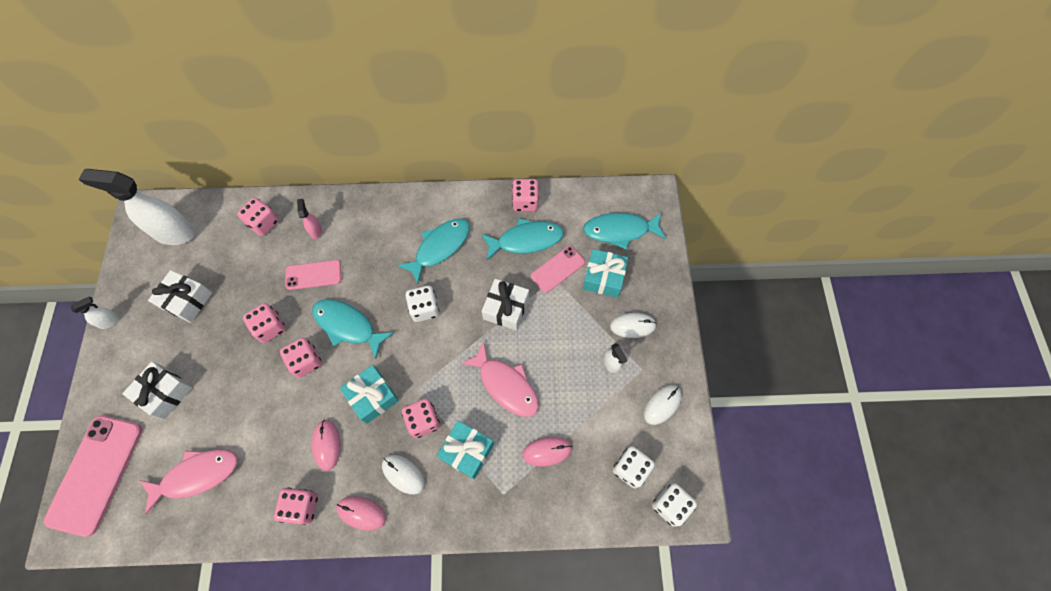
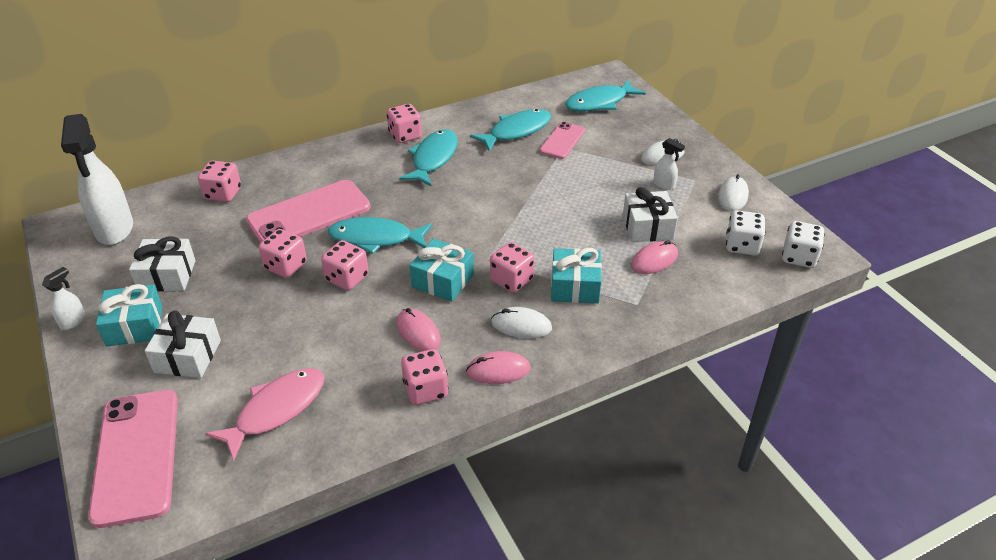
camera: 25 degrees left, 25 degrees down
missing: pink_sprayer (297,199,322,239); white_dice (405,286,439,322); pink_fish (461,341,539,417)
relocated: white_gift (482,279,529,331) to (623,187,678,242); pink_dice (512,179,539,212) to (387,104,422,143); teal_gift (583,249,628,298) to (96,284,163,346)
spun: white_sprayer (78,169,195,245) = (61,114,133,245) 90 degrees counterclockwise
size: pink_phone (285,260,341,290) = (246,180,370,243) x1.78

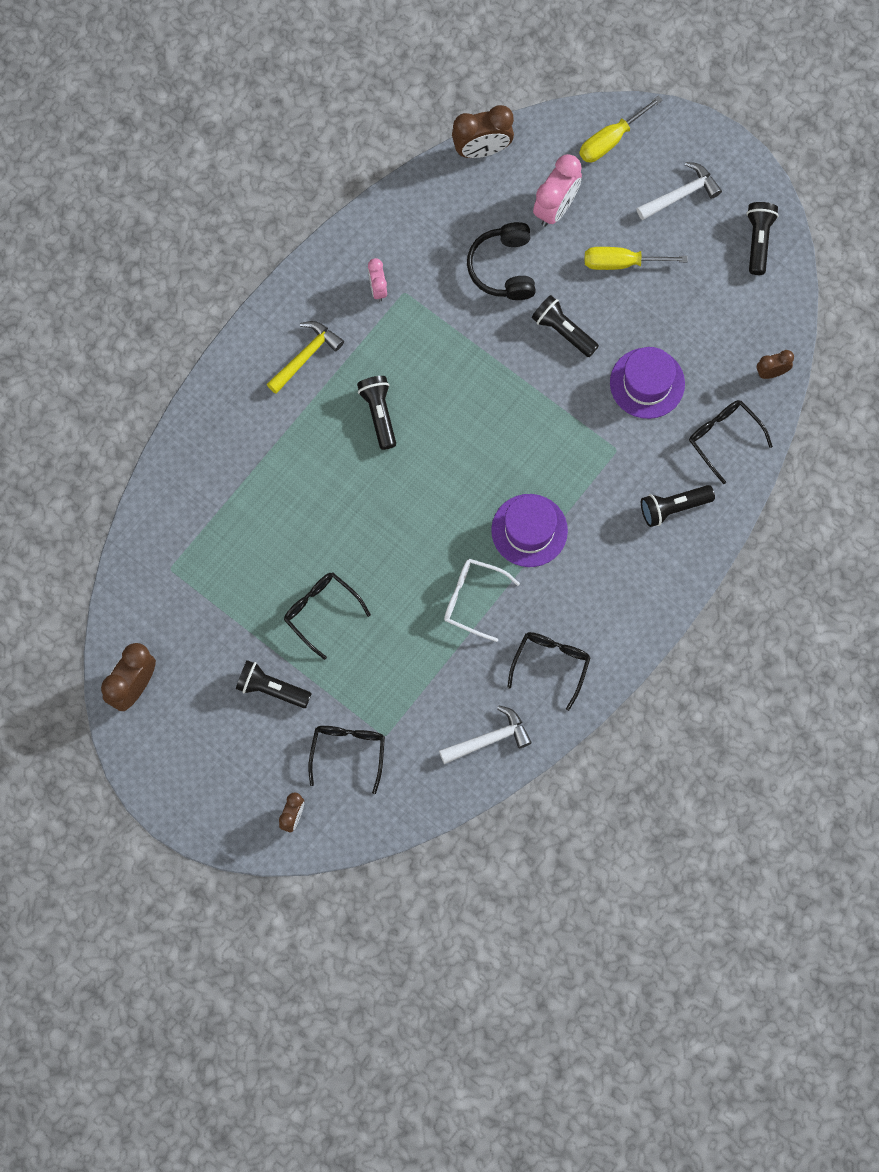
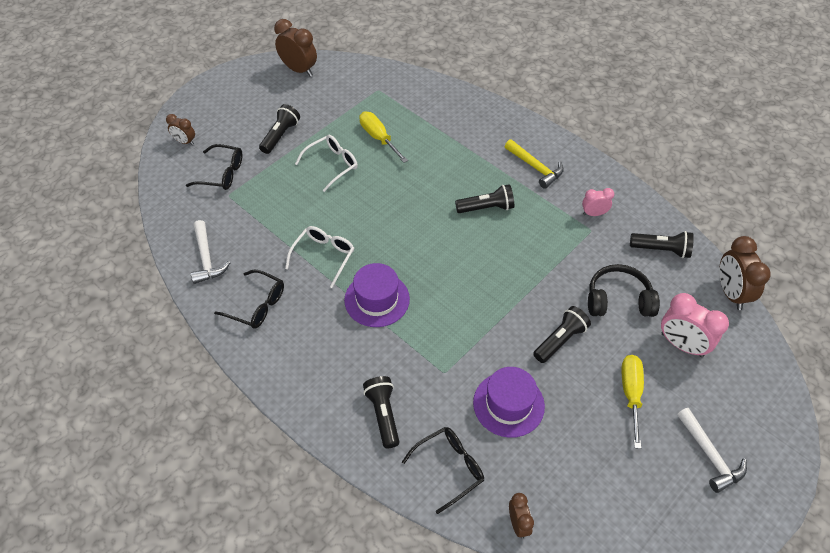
camera: 95 degrees right, 20 degrees down
relocated: golden_screwdriver (579,95,663,162) to (359,112,408,163); ebony_torch (747,202,779,275) to (630,231,694,258)
colour: ebony_spectacles (284,572,371,660) to white_spectacles (295,135,358,192)

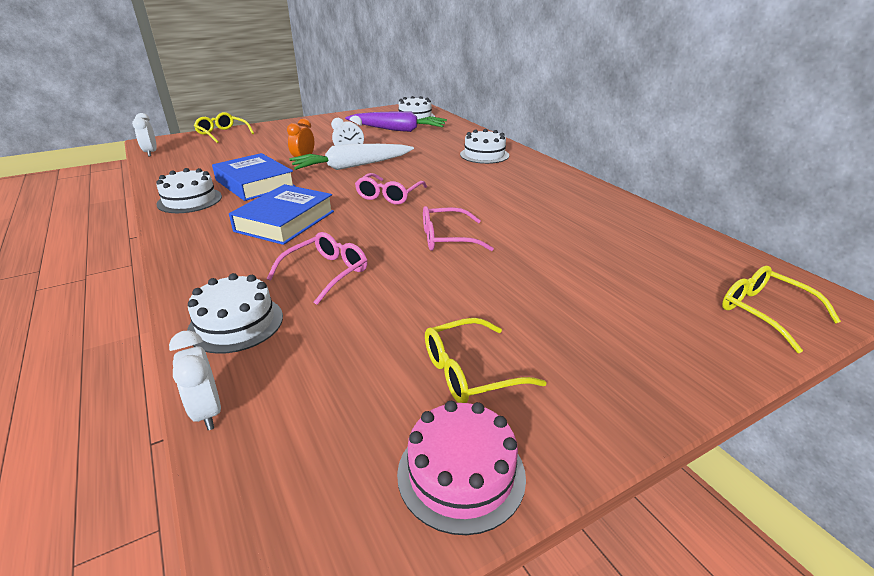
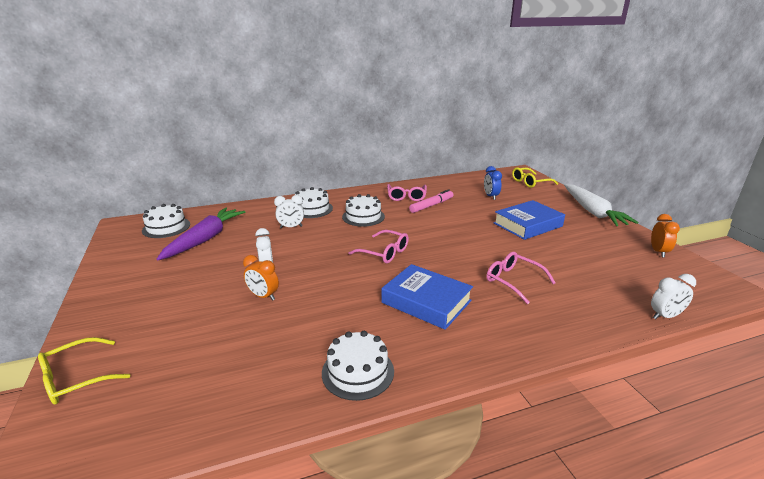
camera: 80 degrees left, 5 degrees down
missing: golden_spectacles (425,318,547,403)
appeared: pink_marker (409,189,453,213); cobalt_clock (484,166,502,200)
relocated: white_clock (132,113,157,157) to (274,195,304,228); white_gateau (187,273,283,354) to (342,194,385,227); cobalt_book (212,153,296,201) to (494,200,565,240); white_root_vegetable (289,144,414,170) to (564,184,639,226); pink_spectacles (423,206,494,251) to (387,184,427,201)
exchanged: pink_gateau (397,401,526,535) to bright_orange_clock (651,214,680,257)

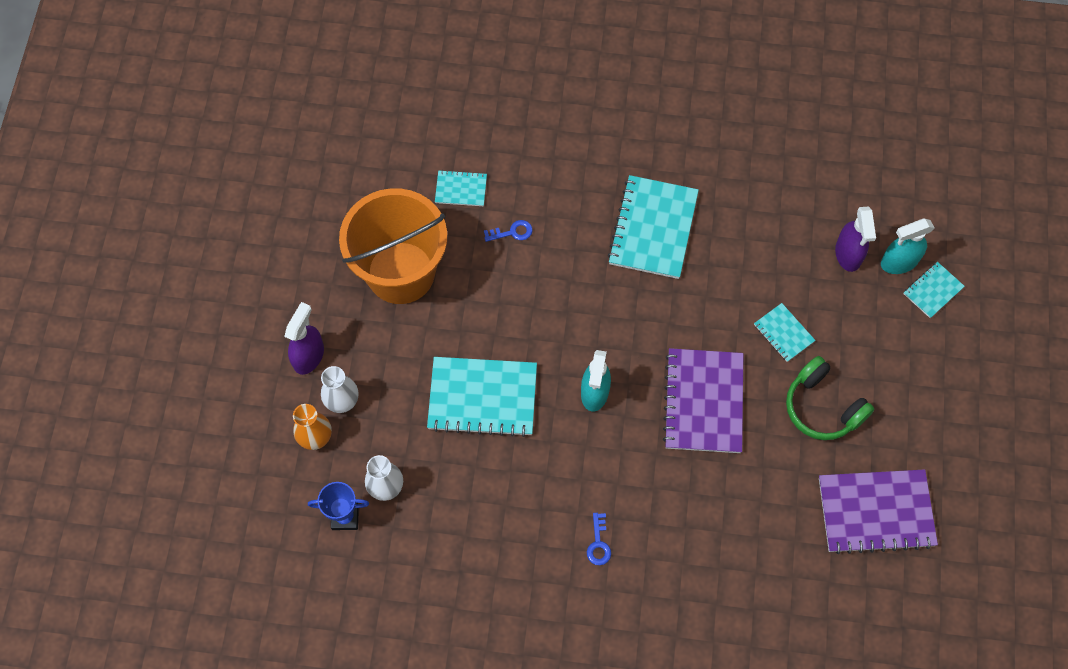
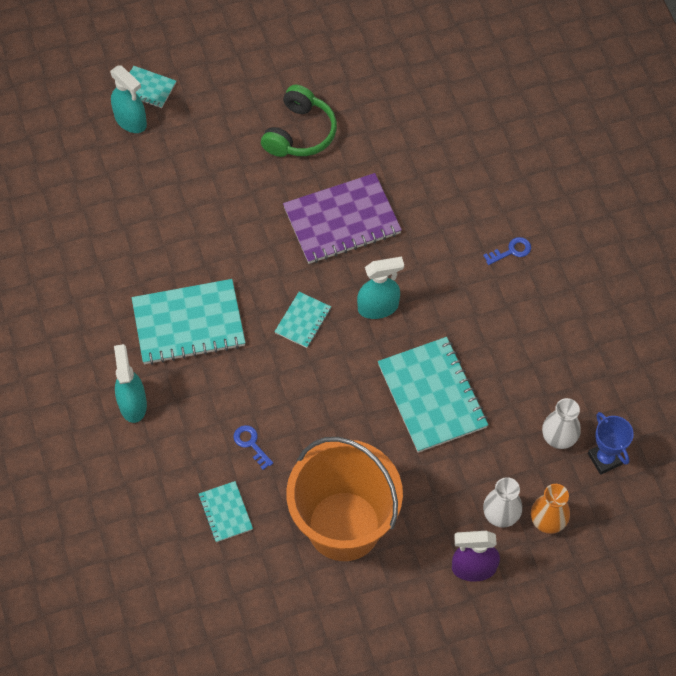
camera: 115 degrees left, 5 degrees down
missing: royal_purple_exercise_book (819,469,938,554); royal_purple_sprayer (835,207,876,272)
appeared: teal_sprayer (114,344,147,423)
relocated: teal_exercise_book (754,303,816,362) to (274,292,331,348)

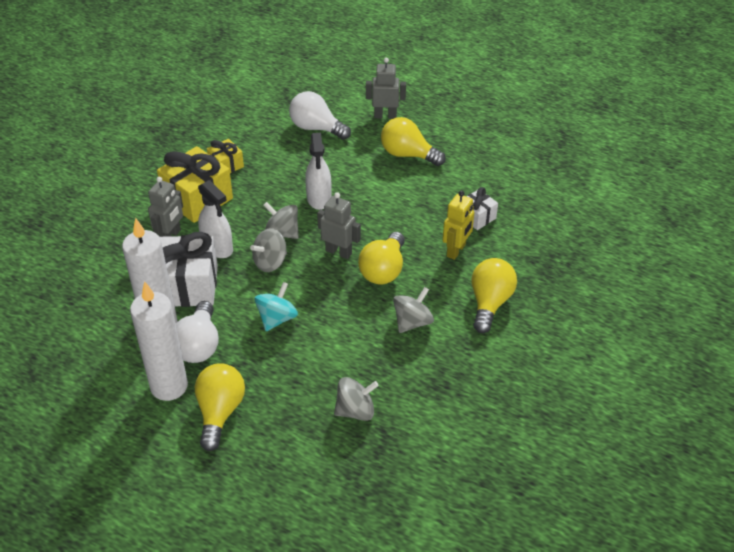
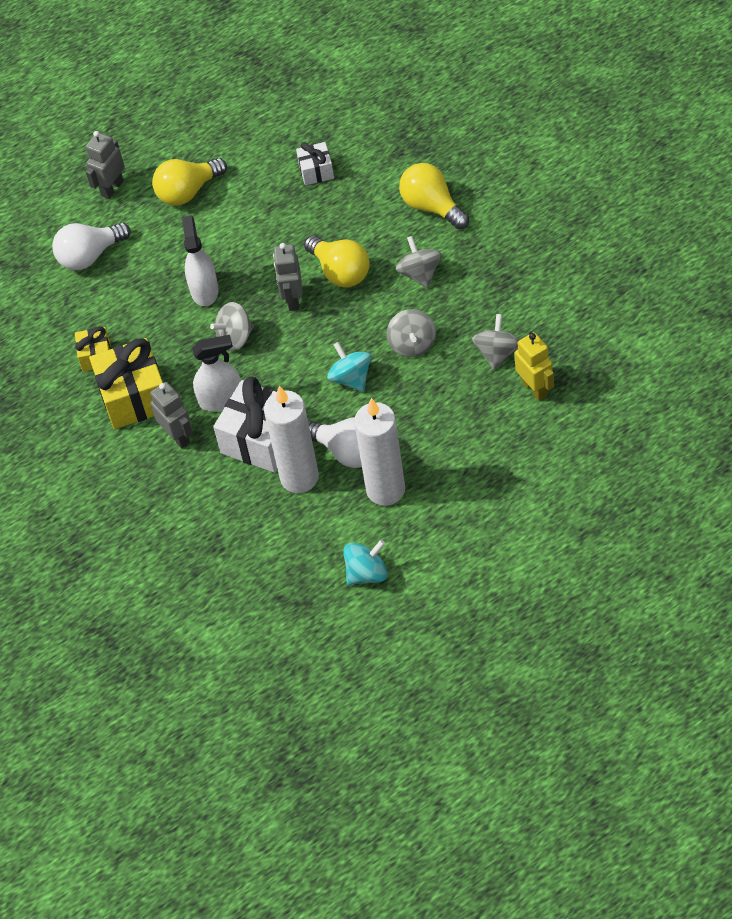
camera: 55 degrees left, 10 degrees up
missing: golden_light_bulb (195,363,245,451)
appeared: teal_whirligig (343,540,388,585)
relocated: gray_whirligig (250,228,287,272) to (387,309,436,357); golden_toy_robot (443,191,474,260) to (515,332,554,401)
spun: white_sprayer (305,133,331,210) = (182,215,219,306) 120 degrees counterclockwise; gray_toy_robot (317,192,361,259) = (273,243,303,311) 60 degrees counterclockwise

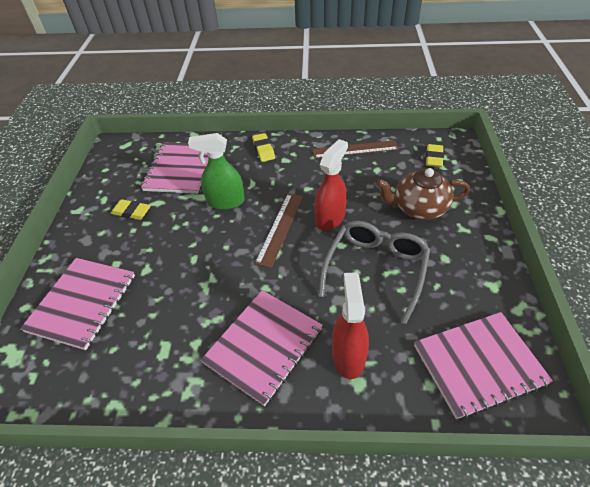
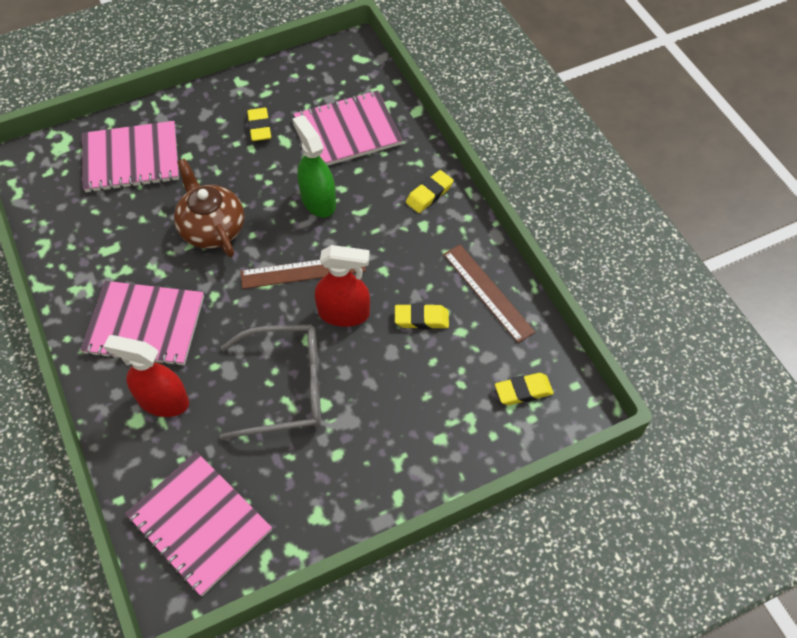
camera: 60 degrees right, 10 degrees up
appeared: golden_eraser (395,303,449,329)
relocated: russet_teapot (376,168,470,220) to (174,159,244,257)
spun: scarlet_sprayer (332,272,369,379) = (103,335,189,417) 135 degrees counterclockwise

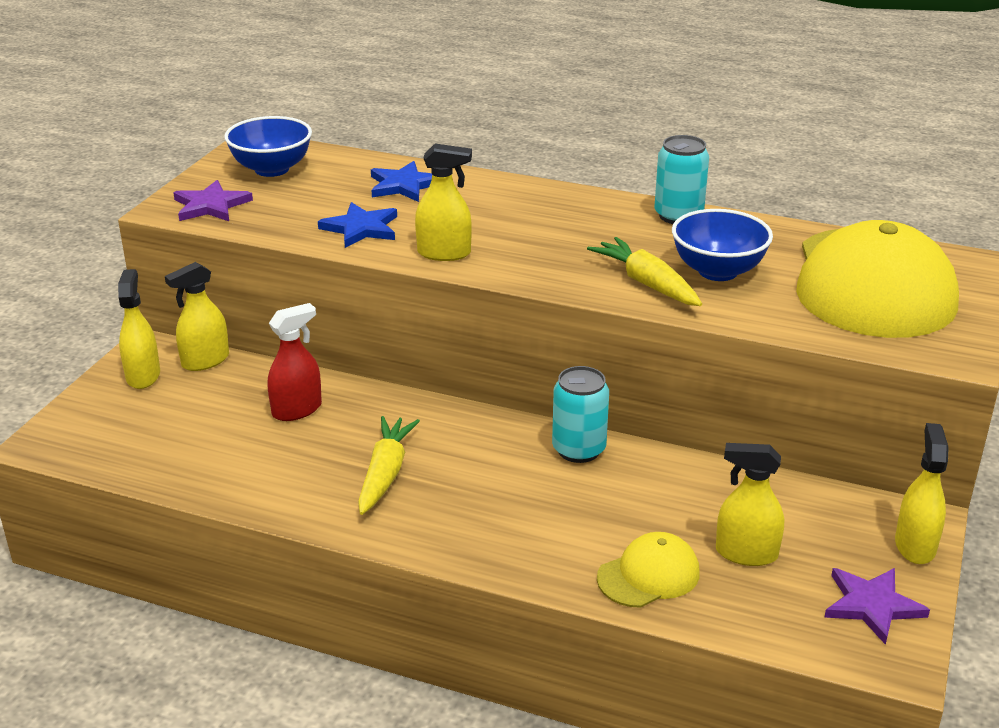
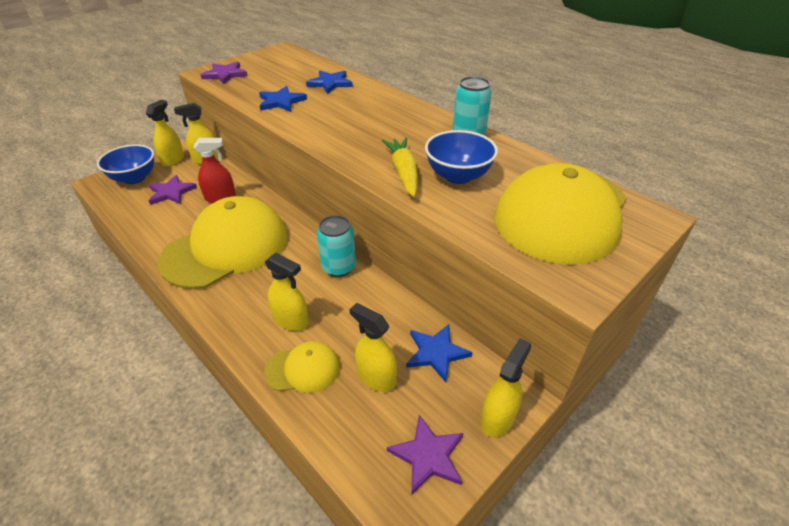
camera: 25 degrees right, 10 degrees up
appeared: royal_purple_star (149,175,197,205); cobalt_star (406,324,473,382)
relocated: cobalt_serving_bowl (224,116,312,177) to (97,144,154,184); golden_sprayer (415,144,472,261) to (265,253,309,331)
exchanged: golden_root_vegetable (358,416,420,515) to golden_baseball_cap (158,196,287,289)

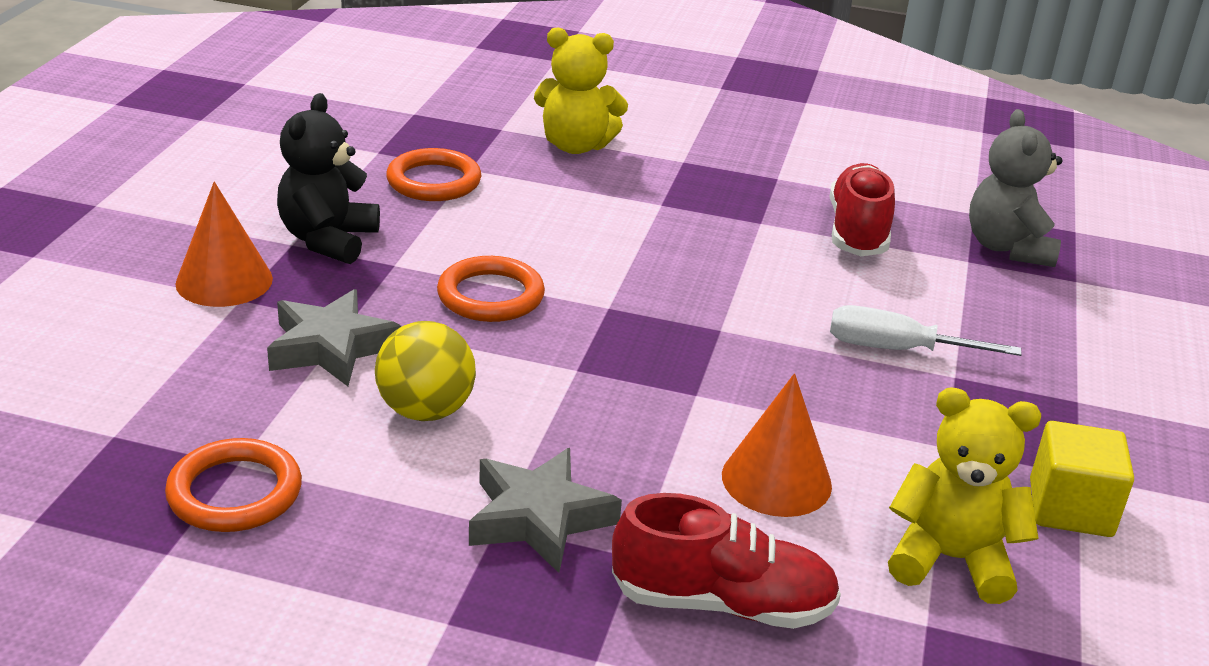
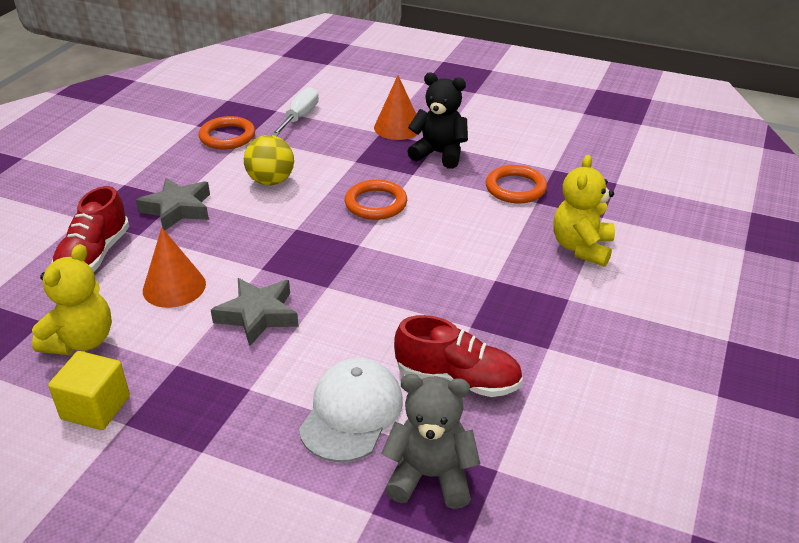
camera: 100 degrees right, 5 degrees up
appeared: white_baseball_cap (299,358,403,462)
relocated: gray_star (267,289,401,386) to (211,278,299,347); white_screwdriver (830,305,1022,356) to (271,87,319,136)

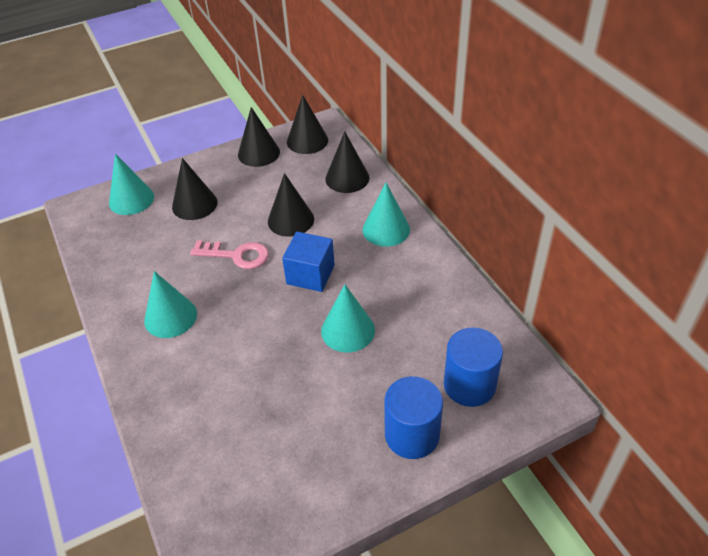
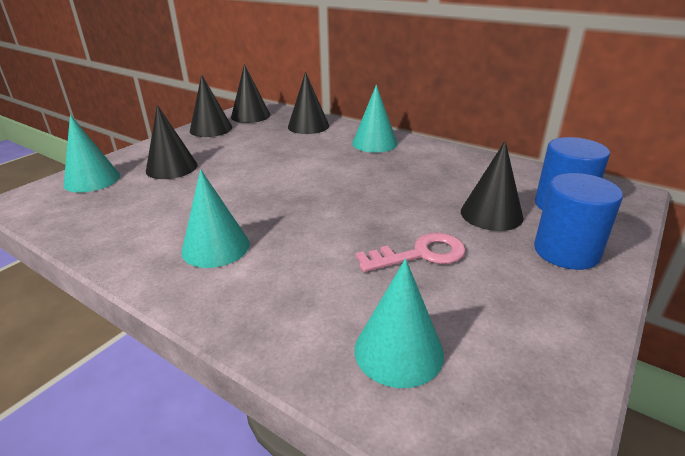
camera: 30 degrees left, 15 degrees down
missing: cobalt_block (282,232,335,292)
relocated: pink_door_key (190,240,269,269) to (355,233,466,272); ebony_cone (268,173,314,237) to (461,141,524,231); teal_cone (321,284,375,352) to (354,259,444,388)

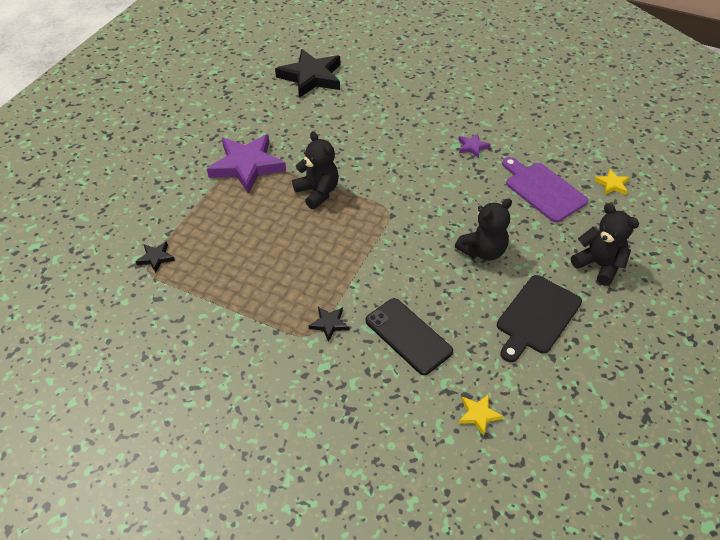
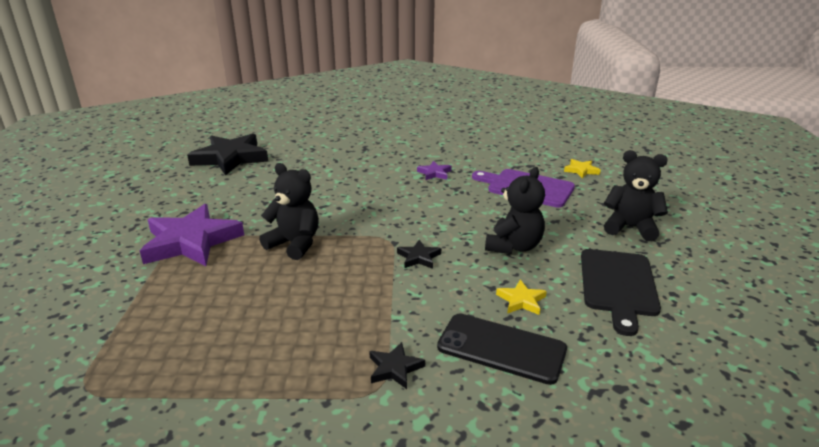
camera: 25 degrees left, 20 degrees down
relocated: ebony_star (135,242,175,273) to (397,240,441,269); golden_star (458,394,503,436) to (496,279,547,315)

